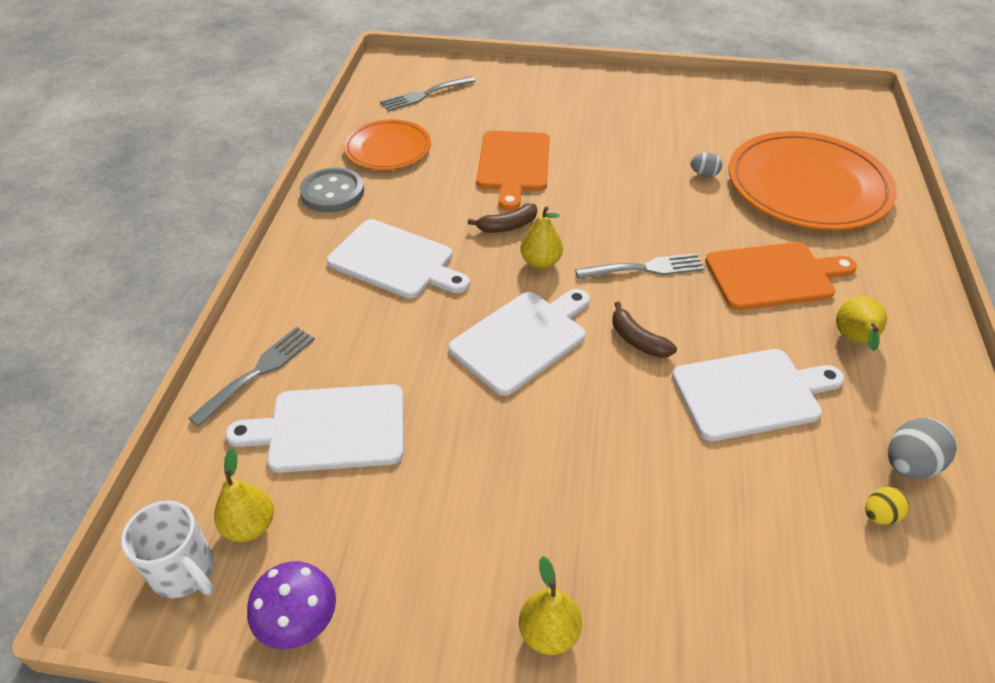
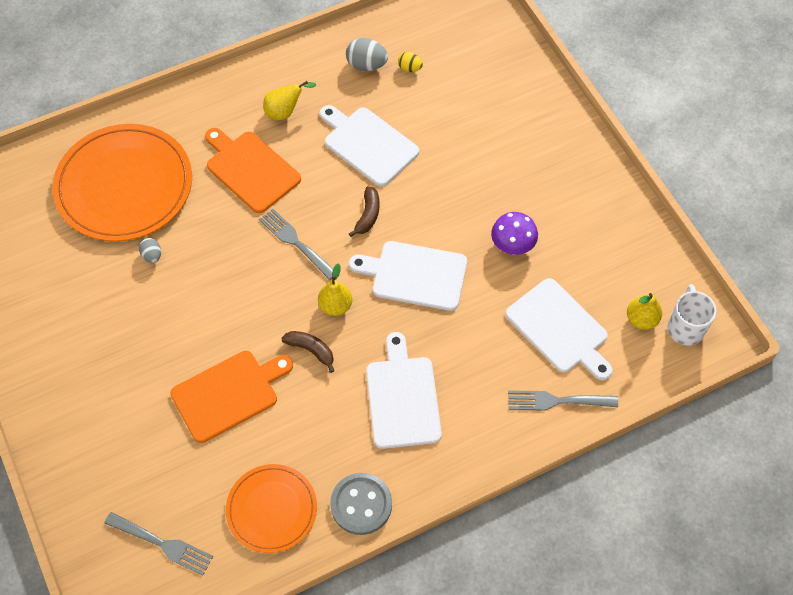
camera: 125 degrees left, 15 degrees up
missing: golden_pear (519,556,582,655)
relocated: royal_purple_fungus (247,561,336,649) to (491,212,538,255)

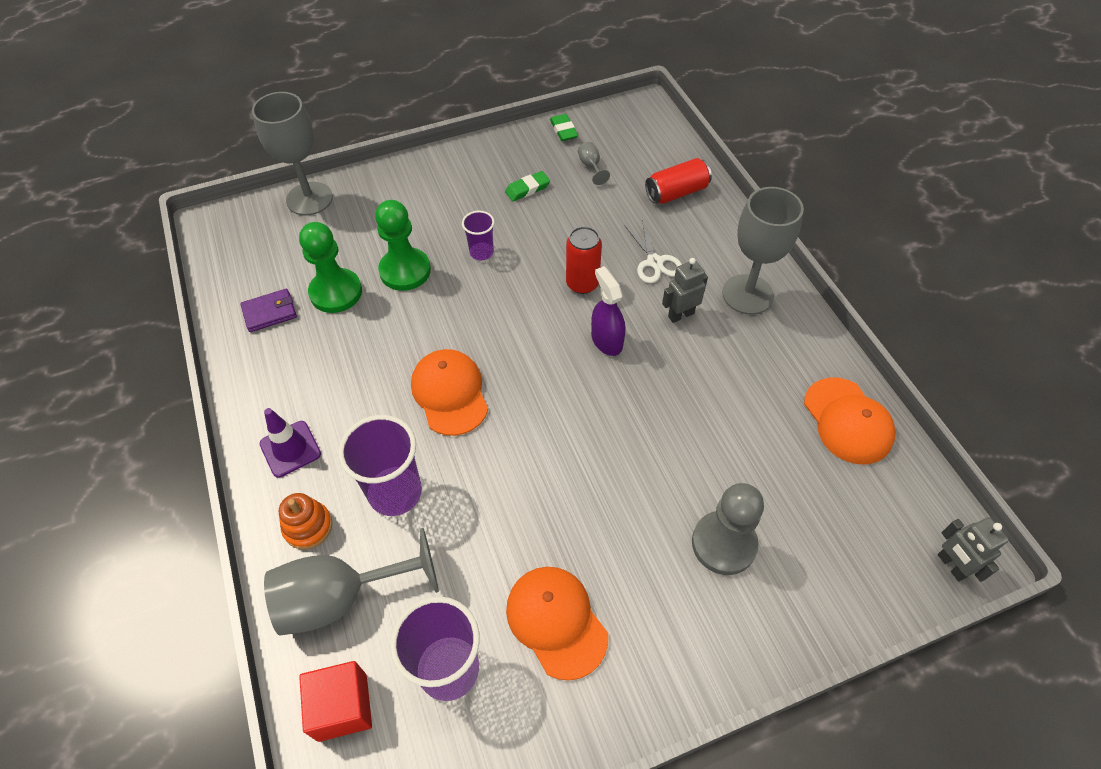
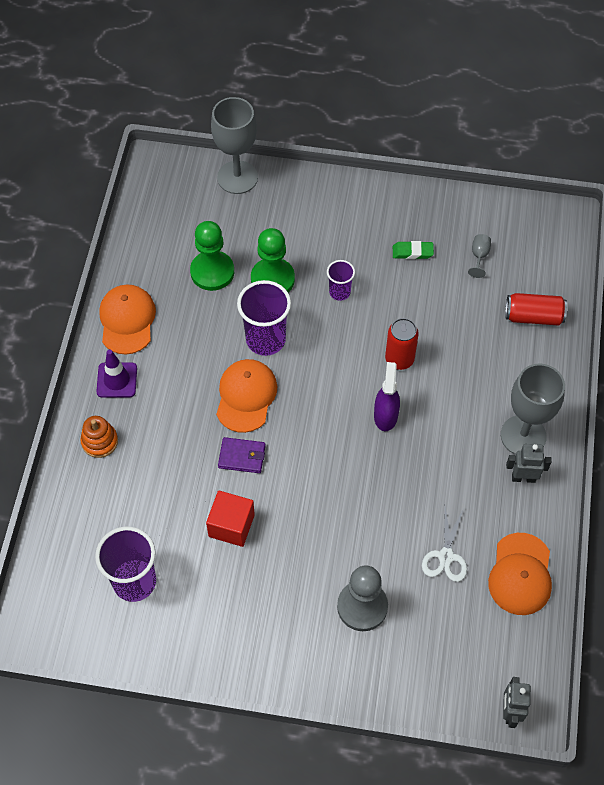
camera: 30 degrees right, 5 degrees up
missing: gray_wine_glass (264,528,439,636); emerald_eraser (550,114,578,141)
relocated: royal_purple_card_wallet (240,288,297,332) to (218,437,266,473); scarlet_block (299,661,372,742) to (206,490,255,547); royal_purple_cup (338,415,422,516) to (237,280,291,356); bright_orange_baseball_cap (506,567,608,680) to (99,285,156,354); white_pair_of_scissors (624,219,682,283) to (422,507,467,582); gray_toy_robot (662,258,708,323) to (506,444,551,483)

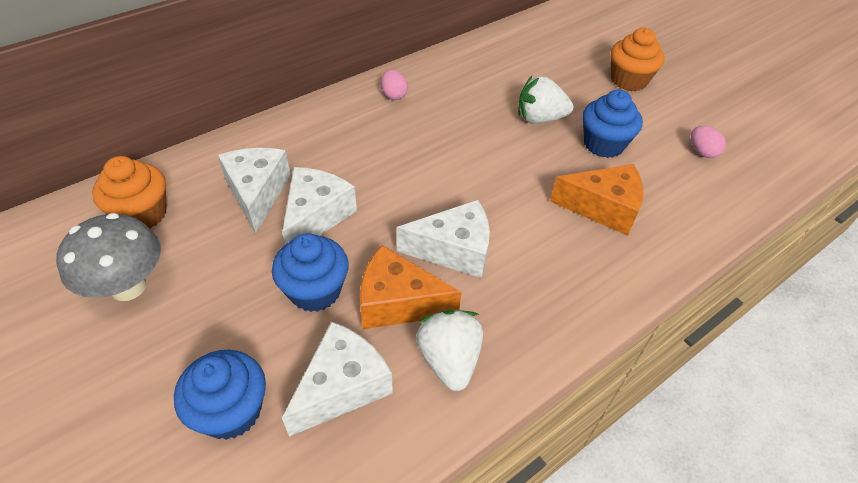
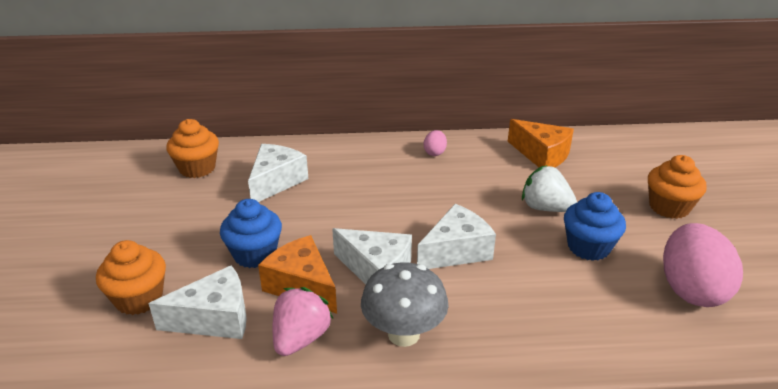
camera: 35 degrees right, 15 degrees down
relocated: gray_fungus (56,213,161,301) to (361,262,449,347); white_cheese_wedge (282,167,357,245) to (417,204,496,269); bright_orange_cheese_wedge (550,164,643,236) to (508,119,574,167)
colour: cobalt_muffin (174,350,266,440) to bright_orange_muffin (96,240,166,315); white_strawberry (416,310,483,391) to pink_strawberry (273,287,334,356)
size: pink_egg (691,126,726,158) = (663,223,743,307) x2.24

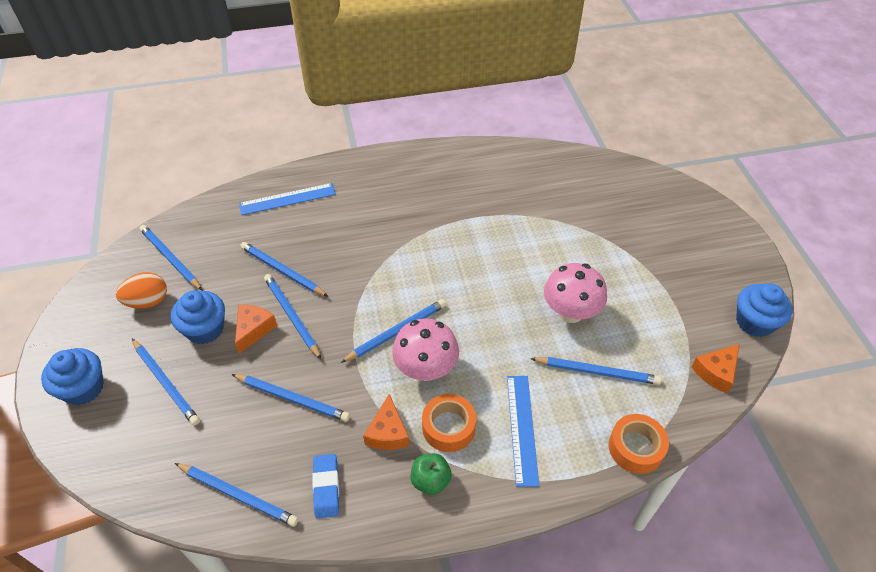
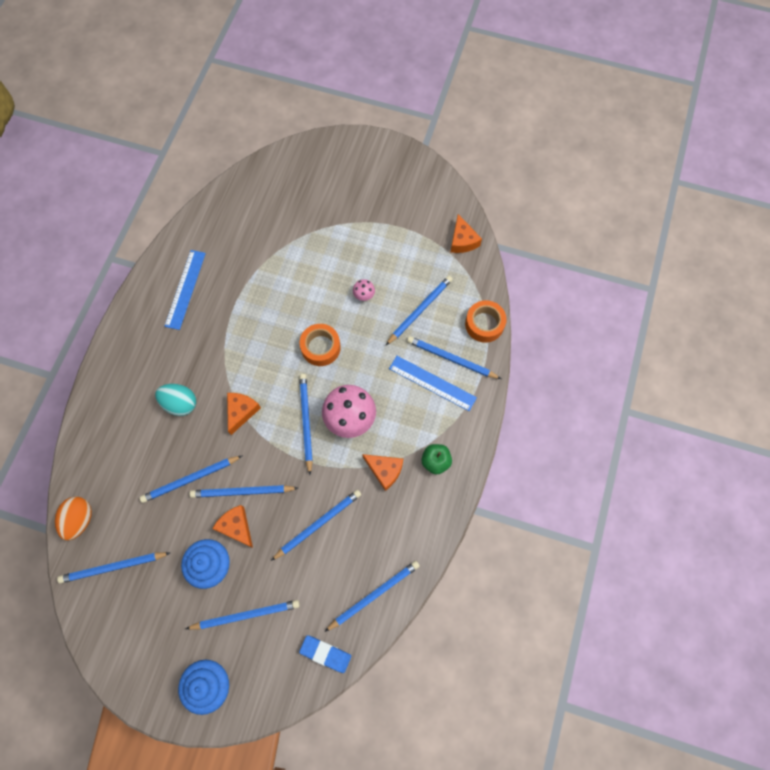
camera: 60 degrees left, 20 degrees up
missing: cobalt_muffin (736,284,793,337)
appeared: teal_egg (155,384,196,416); bright_orange_cheese_wedge (227,393,261,435); cobalt_wooden_pencil (407,336,501,379)
relocated: bright_orange_egg (116,272,167,309) to (55,497,92,540); cobalt_straightedge (239,183,336,215) to (164,250,206,330); cobalt_eraser (312,454,339,519) to (299,635,351,673); bright_orange_sticky_tape (422,394,476,452) to (300,324,341,366)
size: pink_fungus (544,263,607,323) = (353,279,375,301) x0.45

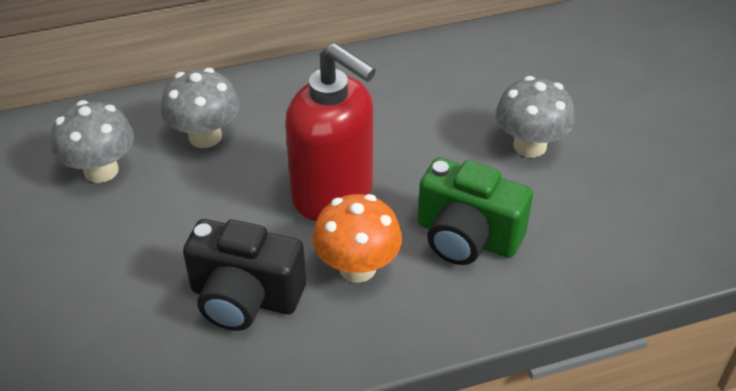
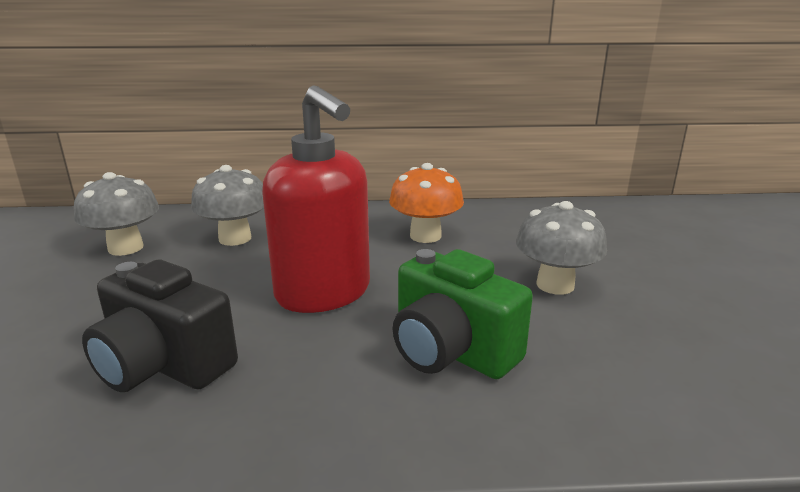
camera: 15 degrees right, 20 degrees down
relocated: bright_orange_fungus (313,194,402,283) to (389,163,464,243)

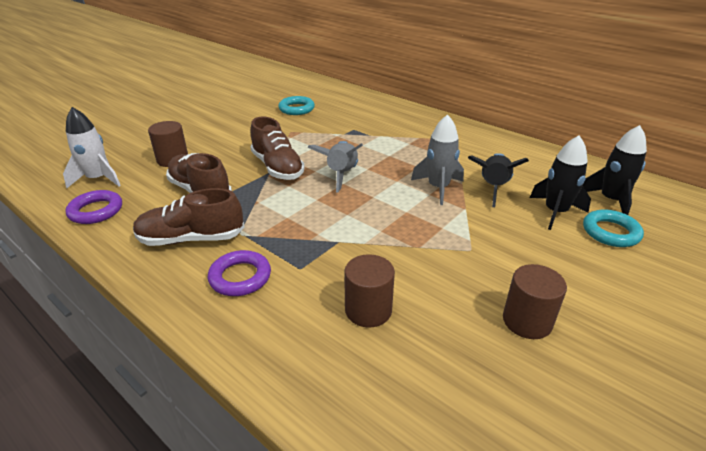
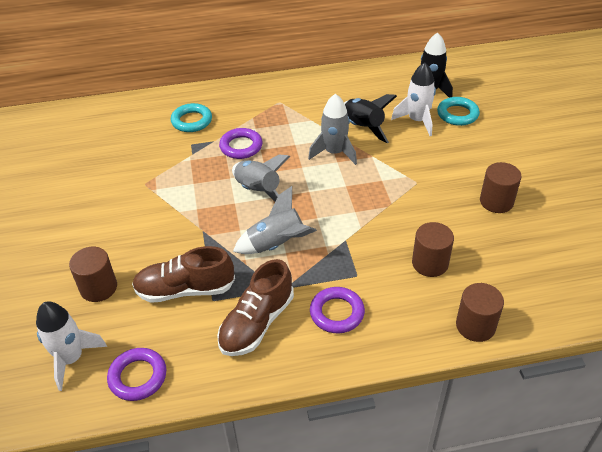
camera: 50 degrees left, 10 degrees up
missing: russet_sneaker (250,117,305,180)
appeared: royal_purple_torus (219,128,262,159); gray_rocket (233,186,317,254); russet_cylinder_shape (456,283,504,342)
relocated: teal_torus (278,96,315,115) to (171,103,212,132)
colour: ebony_rocket (530,135,591,230) to white_rocket (391,62,436,136)

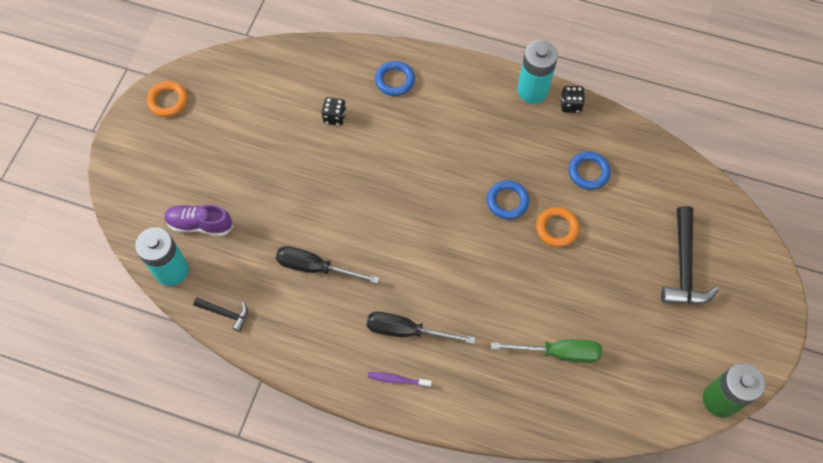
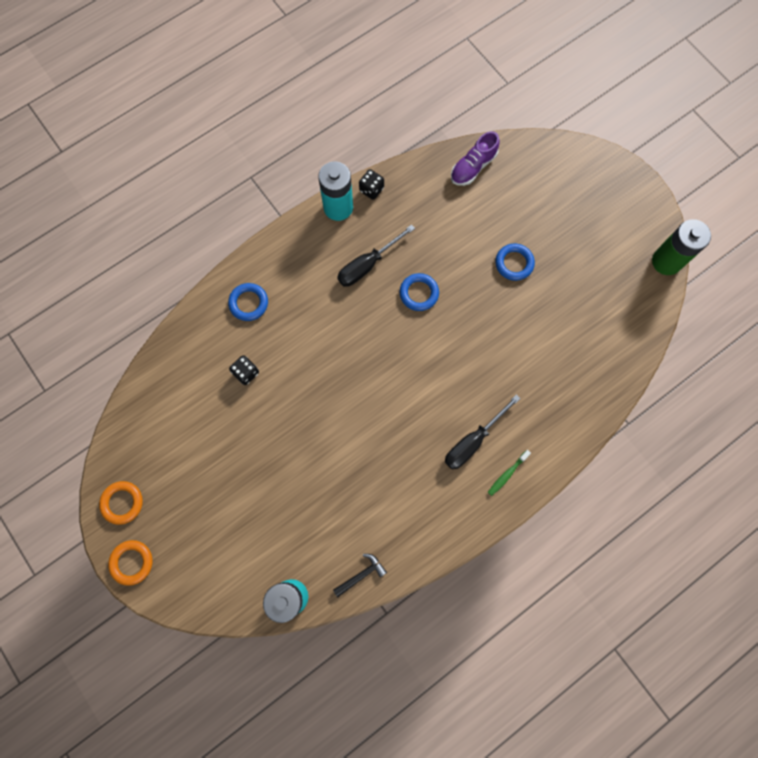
camera: 55 degrees left, 10 degrees up
missing: emerald_screwdriver (491,340,602,363); ebony_carpenter's_hammer (661,206,719,305)
relocated: royal_purple_sneaker (164,205,233,236) to (451,131,500,186); ebony_screwdriver (276,246,379,284) to (337,224,415,287); bright_orange_torus (536,207,579,247) to (108,540,153,586); cobalt_torus (569,152,611,190) to (495,243,535,281)
colour: royal_purple_tooth_brush (368,372,432,388) to emerald_tooth_brush (488,450,531,496)

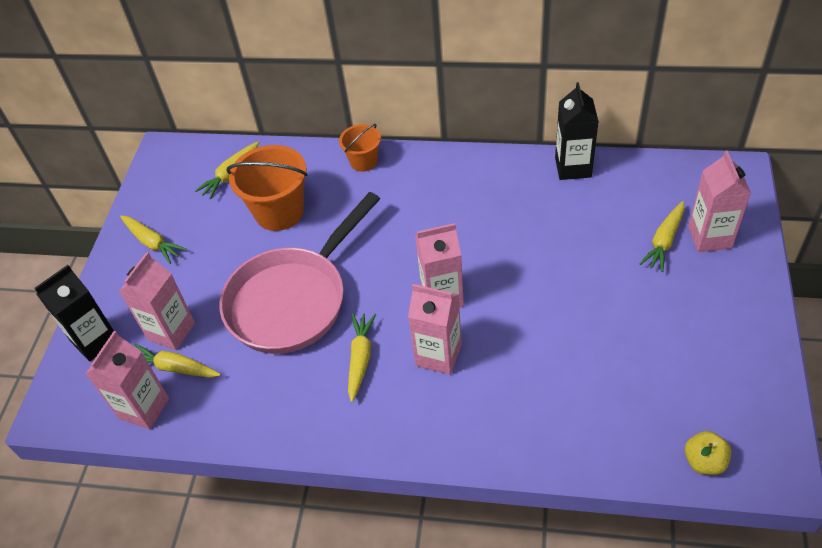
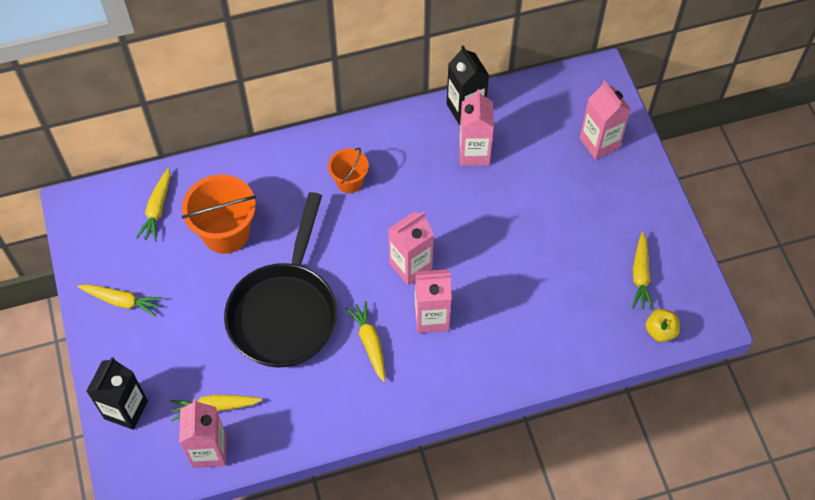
camera: 30 degrees left, 10 degrees up
relocated: pink_juice_carton (119,252,195,350) to (459,89,494,166); bright_orange_sand_bucket (339,124,381,172) to (328,148,369,193); golden_root_vegetable (639,201,685,272) to (632,232,654,310)
colour: pink_pan (220,192,380,354) to ebony_pan (224,192,337,367)

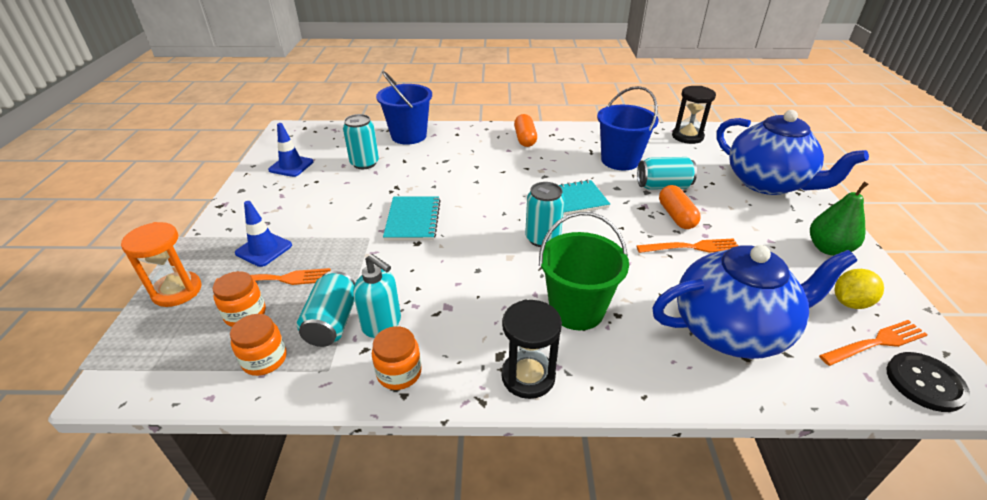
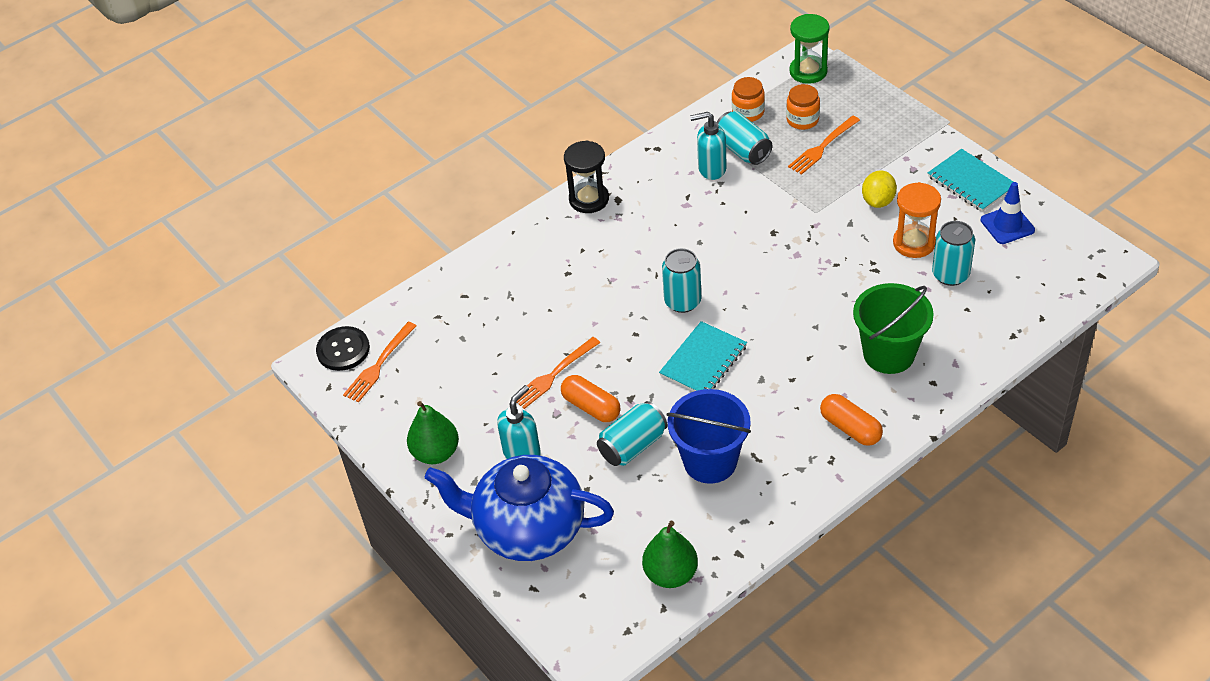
camera: 145 degrees right, 10 degrees up
missing: cobalt_road_cone (235,201,292,267); bright_orange_jam_jar (372,326,422,390); cobalt_sand_bucket (376,71,432,145); cobalt_teapot (652,245,857,359)
appeared: teal_soap_dispenser (497,385,541,459); emerald_sand_timer (789,14,829,84)
relocated: bright_orange_sand_timer (121,222,202,307) to (893,182,941,258); teal_exercise_book (383,196,441,241) to (928,149,1013,212); emerald_sand_bucket (539,212,629,330) to (853,283,934,374); golden_lemon (834,269,884,309) to (862,170,897,208)
exchanged: ebony_sand_timer (672,86,716,144) to emerald_pear (642,521,698,588)

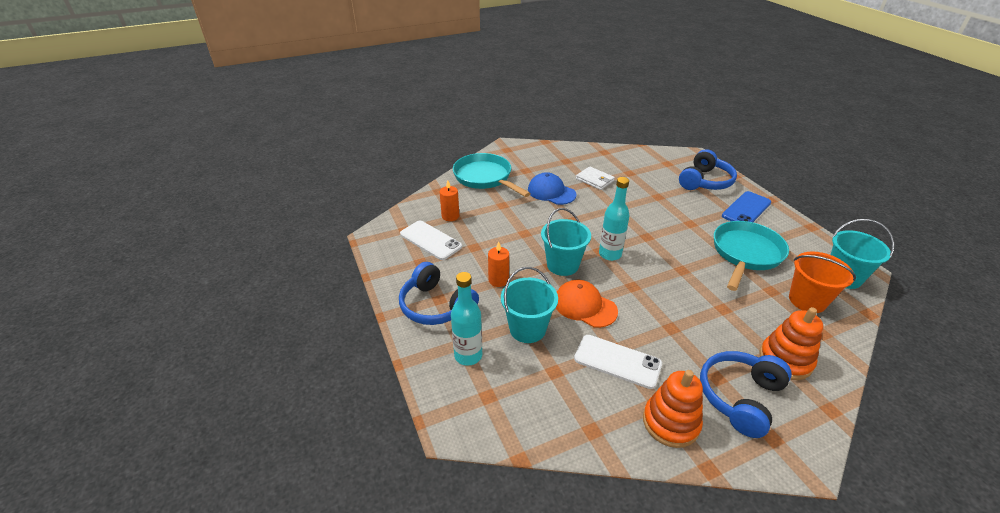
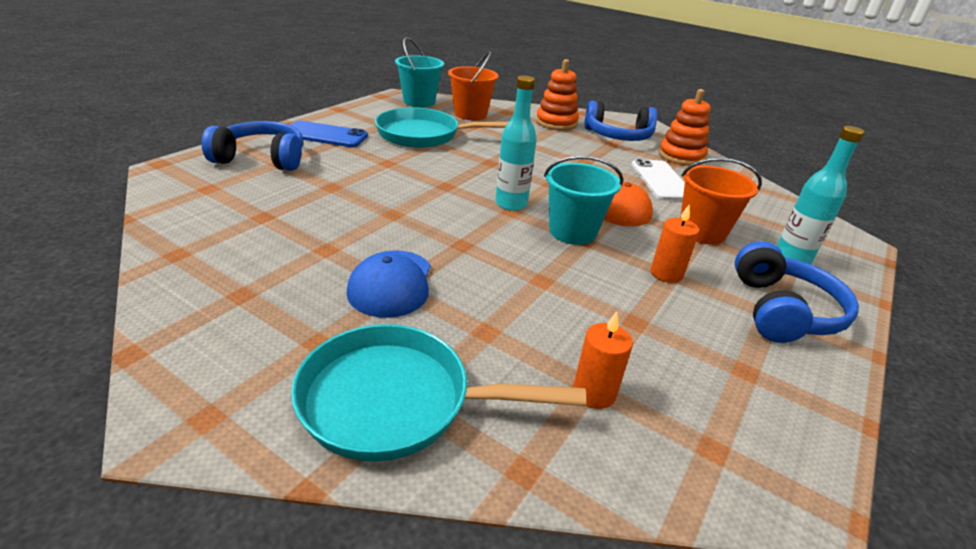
camera: 125 degrees left, 5 degrees down
missing: white_phone (400,221,462,260); white_card_wallet (576,166,615,190)
colour: teal_sand_bucket (501,267,558,343) to bright_orange_sand_bucket (680,158,762,245)
spun: teal_pan (453,153,531,197) = (291,324,586,462) 75 degrees clockwise

